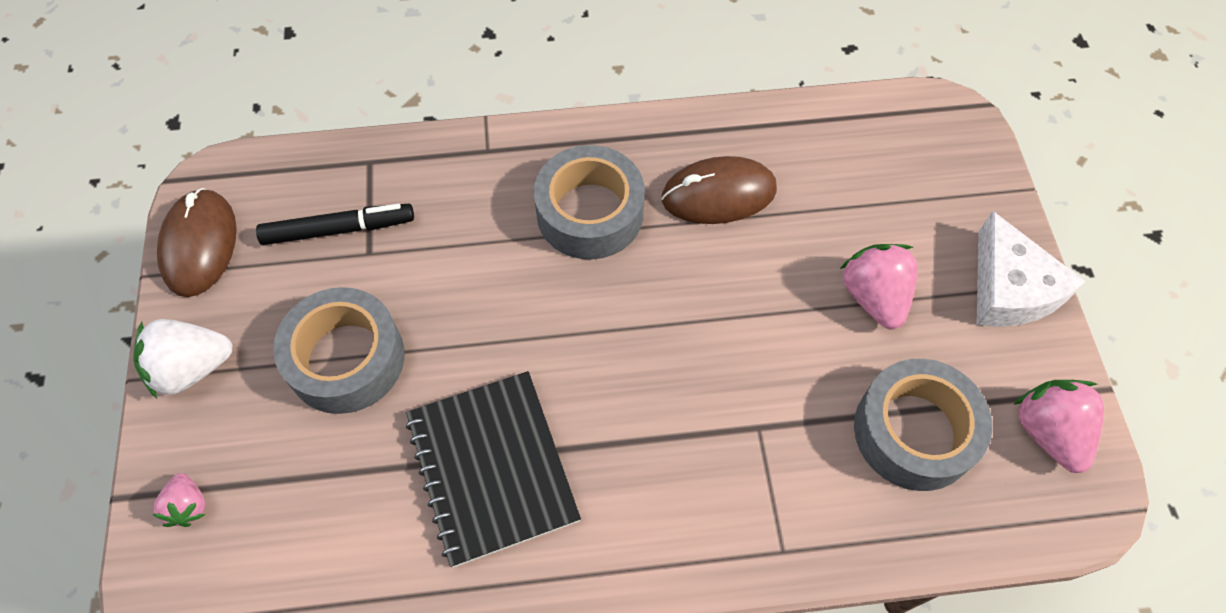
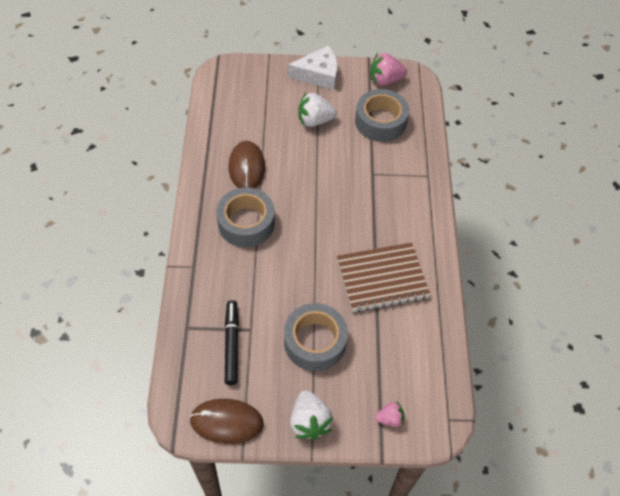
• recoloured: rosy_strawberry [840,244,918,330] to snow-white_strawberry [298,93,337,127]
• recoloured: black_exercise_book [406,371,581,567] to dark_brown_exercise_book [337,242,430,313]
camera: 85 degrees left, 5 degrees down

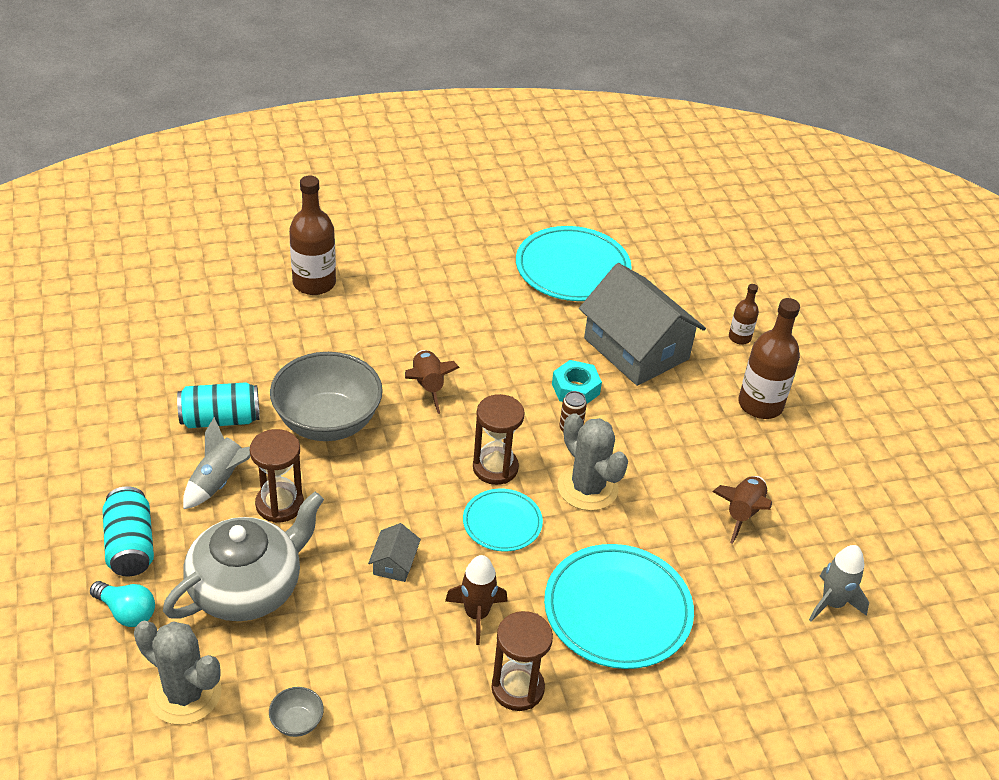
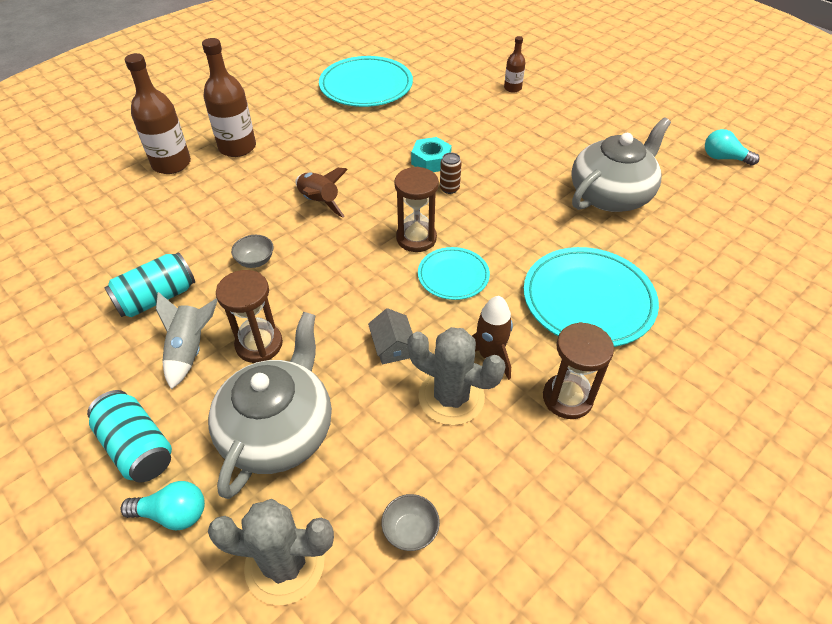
• moved: dark_brown_drink_bottle [738,298,800,419] to [202,38,256,157]
• resized: gray_bowl [270,352,383,441] = [231,235,274,268] x0.40
• moved: gray_prickly_plant [558,413,628,511] to [407,327,506,425]
• replaced: dark_brown_toy_rocket [712,476,772,544] to gray_teapot [571,117,671,212]
• added: turquoise_bulb [705,129,760,166]
• removed: gray_house [579,263,706,386]
• removed: gray_toy_rocket [809,545,869,622]
camera: 25 degrees left, 5 degrees up

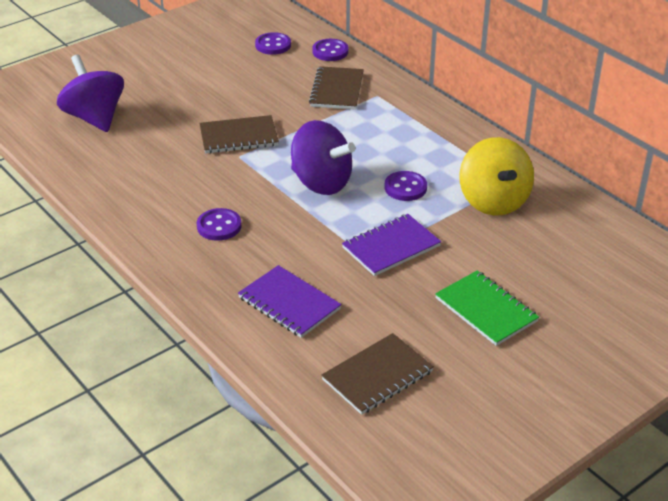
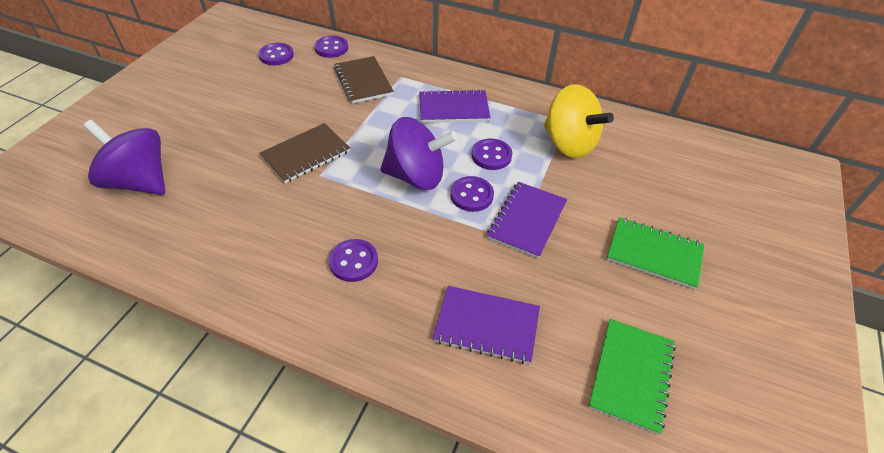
• added: royal_purple_exercise_book [419,89,491,123]
• added: royal_purple_shirt_button [450,176,494,212]
• recoloured: dark_brown_exercise_book [321,333,434,415] to leaf-green_exercise_book [588,319,676,435]
camera: 30 degrees left, 10 degrees up

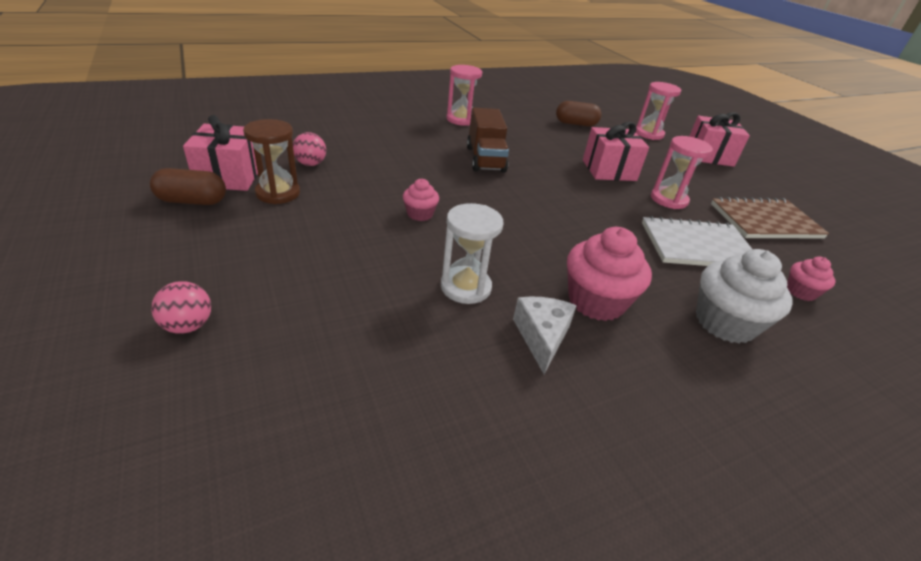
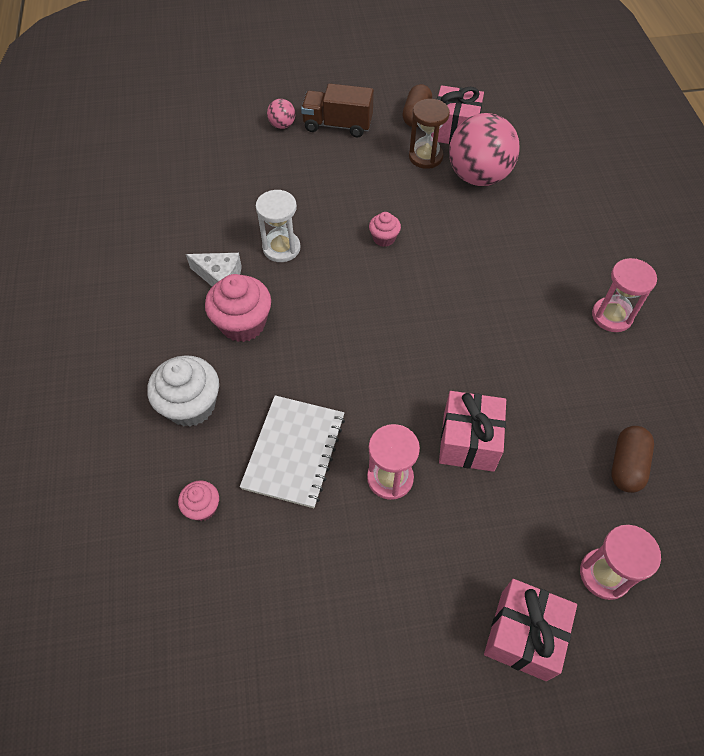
• moved: dark_brown_toy_truck [467,108,509,173] to [301,83,374,137]
• resized: rosy_ball [293,132,326,166] = [449,113,520,186] x2.26
• removed: dark_brown_exercise_book [711,197,829,238]
camera: 110 degrees right, 20 degrees up

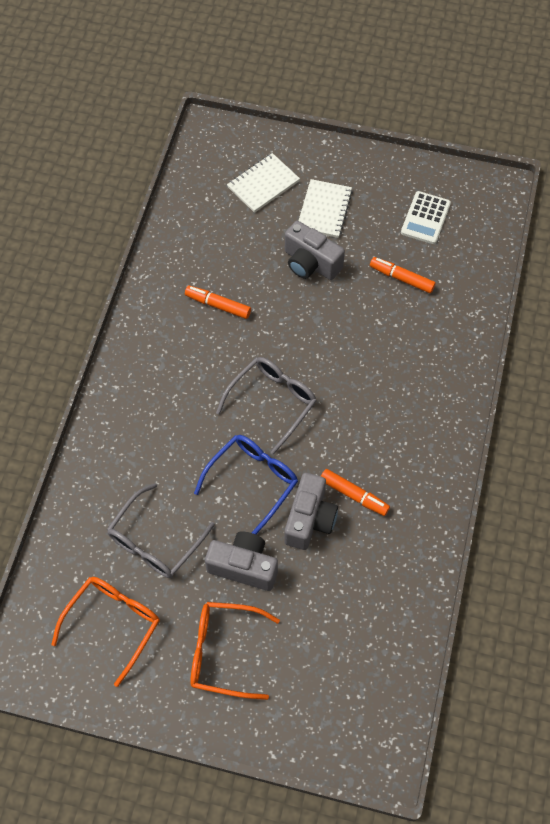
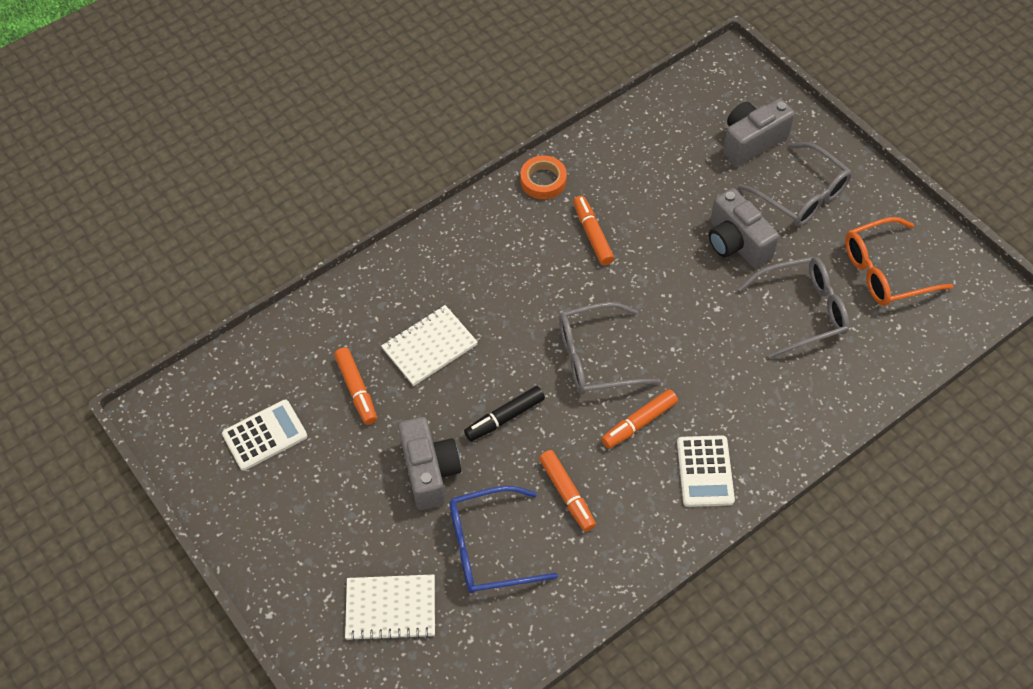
• moved: snow-white_exercise_book [299,179,353,238] to [381,305,478,386]
• moved: blue_eyeglasses [194,435,298,535] to [449,486,558,593]
• added: black_marker [464,386,545,442]
• added: bright_orange_sticky_tape [520,156,567,199]
• added: bright_orange_marker [601,389,678,449]
• added: snow-white_adding_machine [677,435,735,507]
• moved: gray_compact_camera [284,473,338,550] to [723,99,795,166]
• recoloured: bright_orange_eyeglasses [190,602,280,700] to gray_eyeglasses [738,142,852,226]
camera: 140 degrees left, 5 degrees down

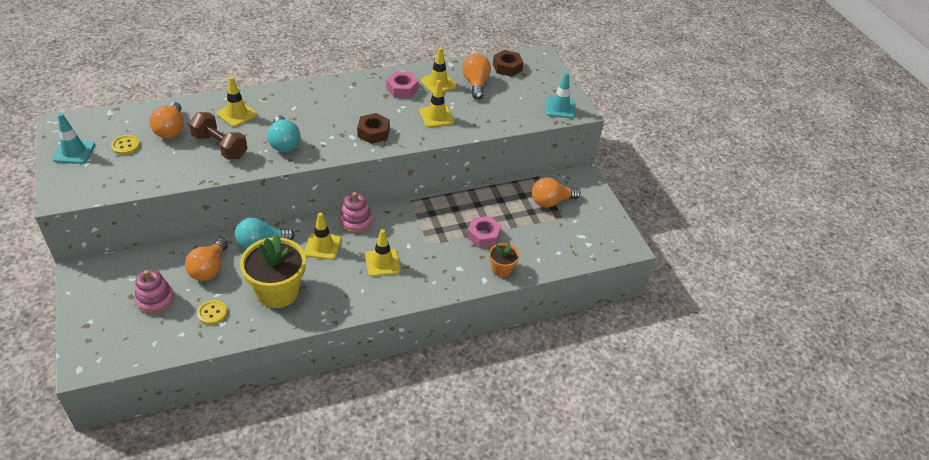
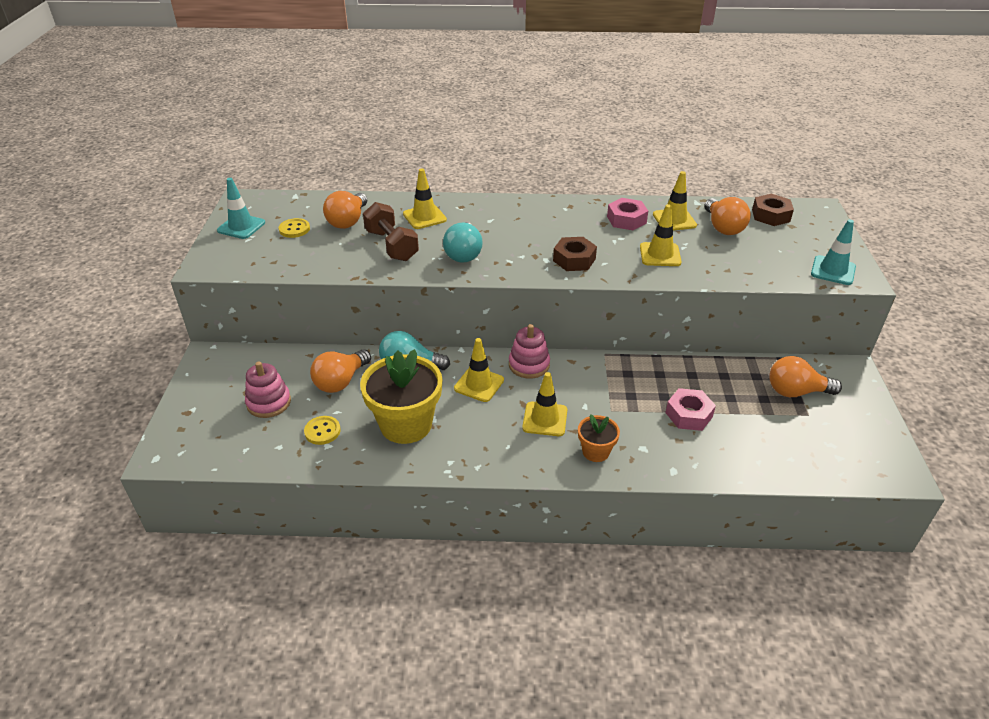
• moved: bright_orange_potted_plant [489,243,519,277] to [578,414,620,462]
• turned: bright_orange_bulb [462,54,491,100] = [704,197,751,235] 150 degrees clockwise
camera: 25 degrees right, 5 degrees down

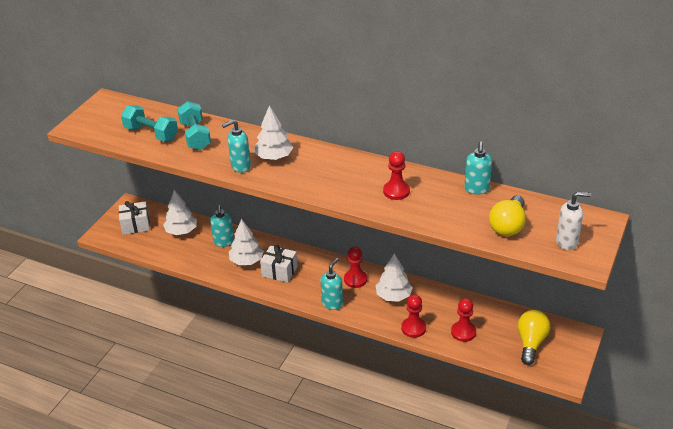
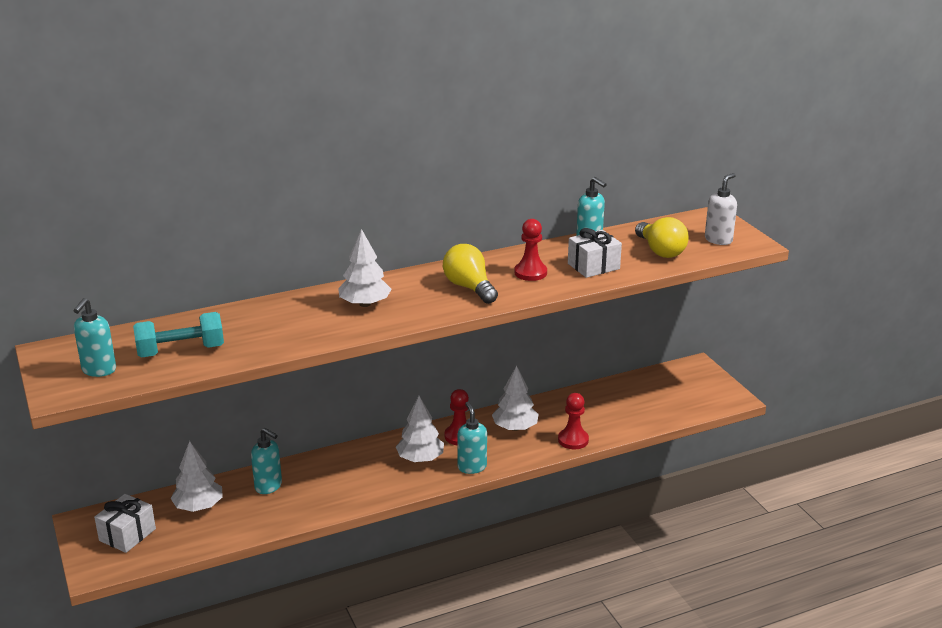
• moved: turquoise_soap_dispenser [222,120,251,173] to [73,298,116,377]
• moved: snow-white_fir_tree [229,219,264,265] to [396,396,444,462]
• moved: yellow_bulb [518,310,550,365] to [443,244,498,304]
• moved: snow-white_wrapped_gift [260,245,298,283] to [568,228,622,278]
• removed: turquoise_hand_weight [178,101,211,150]
• removed: crimson_pawn [451,298,476,342]
camera: 50 degrees left, 10 degrees down

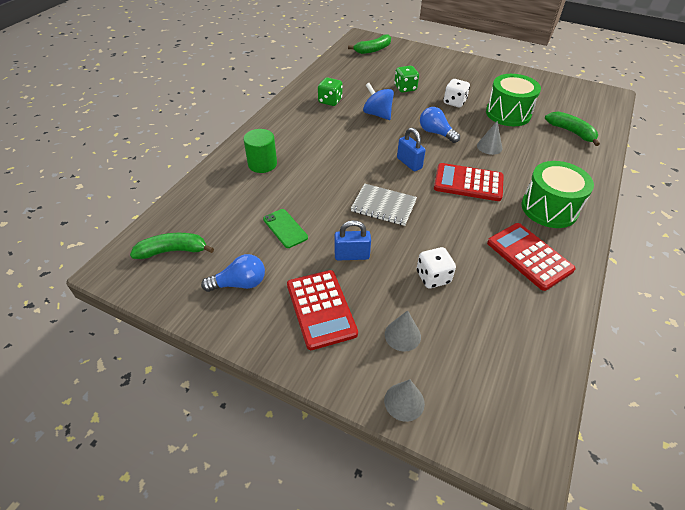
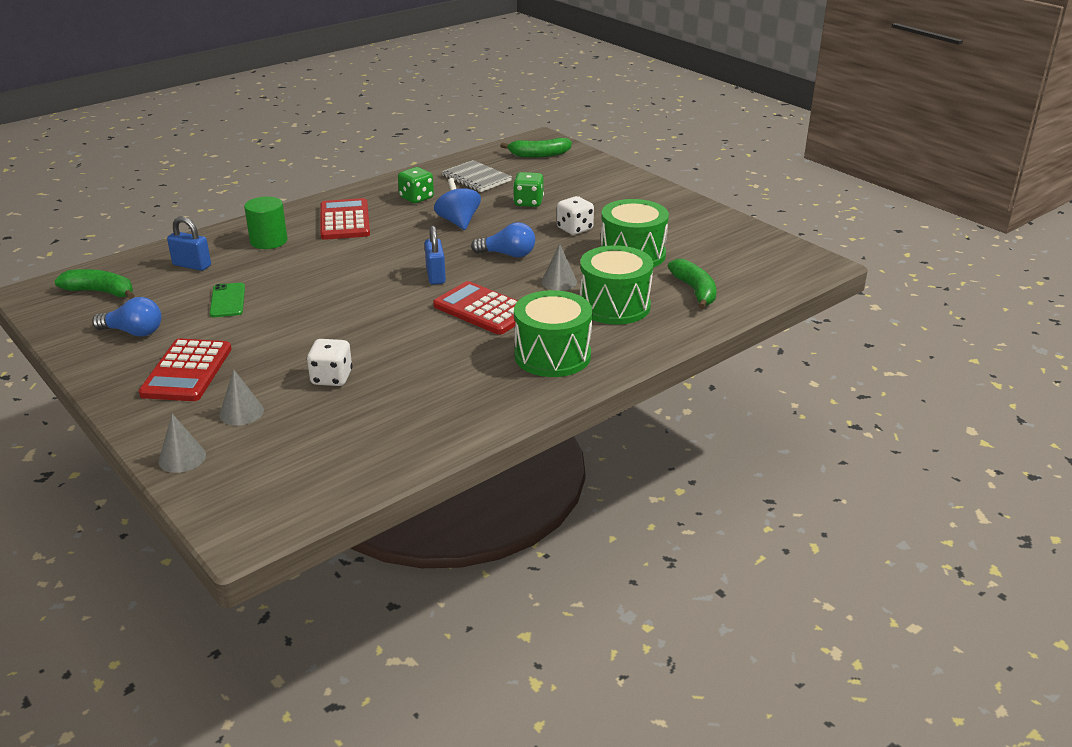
• moved: blue_padlock [334,220,371,261] to [167,216,211,271]
• moved: crimson_adding_machine [487,223,576,291] to [320,198,370,240]
• moved: gray_exercise_book [351,184,417,226] to [442,160,512,192]
• turned: blue_bulb [420,107,460,143] = [471,222,535,258] 120 degrees clockwise
• added: leaf-green_snare_drum [580,245,653,325]
camera: 25 degrees right, 15 degrees down

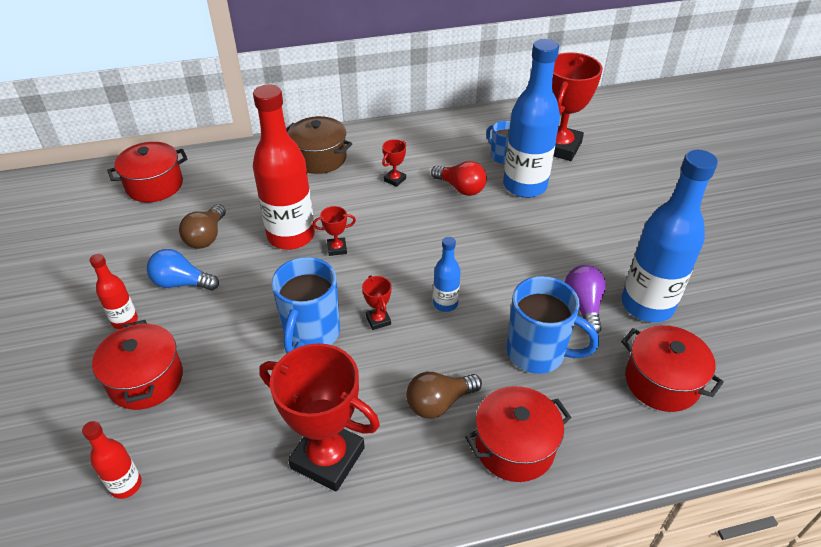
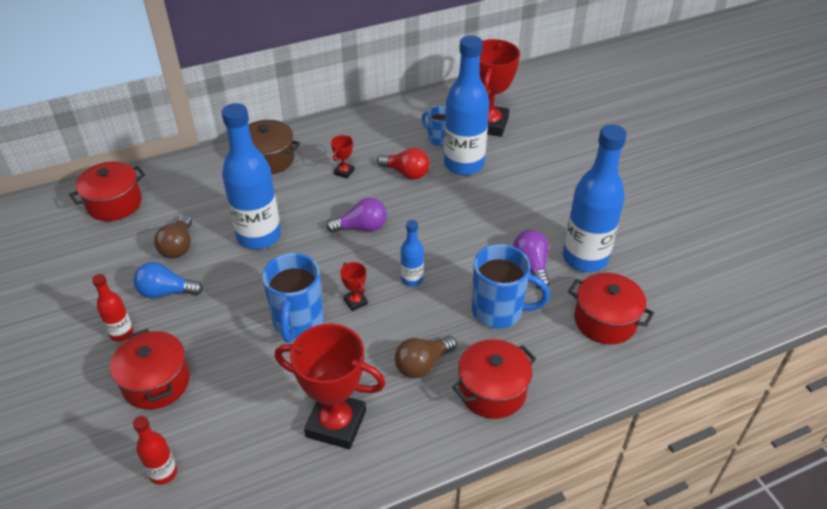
• recoloured: crimson_drink_bottle [253,84,315,250] to blue_drink_bottle [222,103,281,249]
• added: royal_purple_bulb [326,198,387,233]
• removed: crimson_trophy [313,206,356,256]
camera: 10 degrees left, 0 degrees up

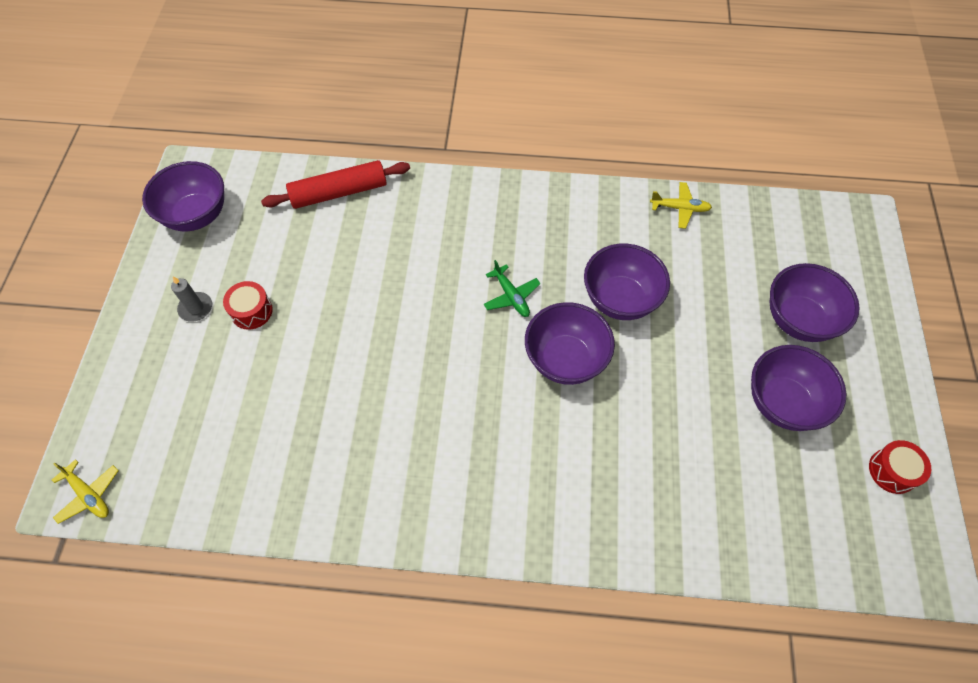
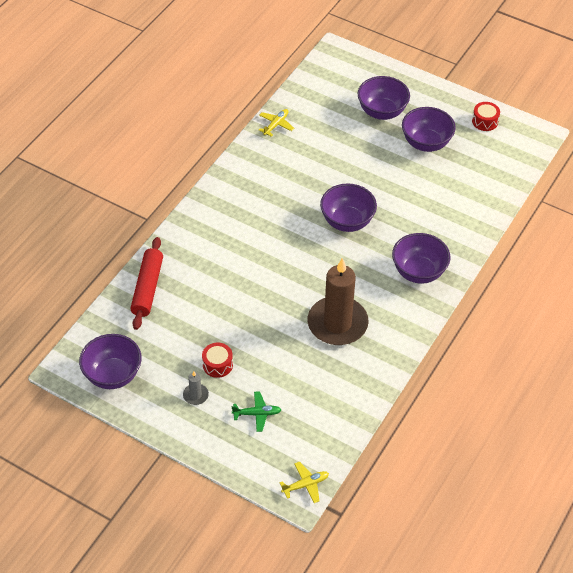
• moved: leaf-green_toy_plane [484,260,541,317] to [232,391,281,432]
• added: dark_brown_pillar_candle [307,258,369,345]
• moved: royal_purple_bowl [584,244,670,320] to [392,233,451,284]
camera: 65 degrees left, 10 degrees down

